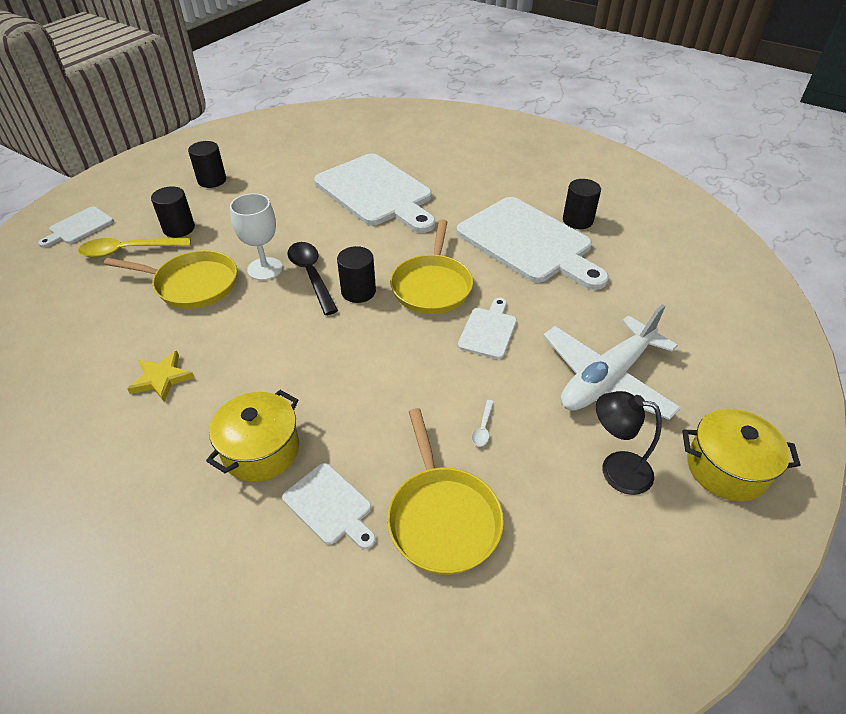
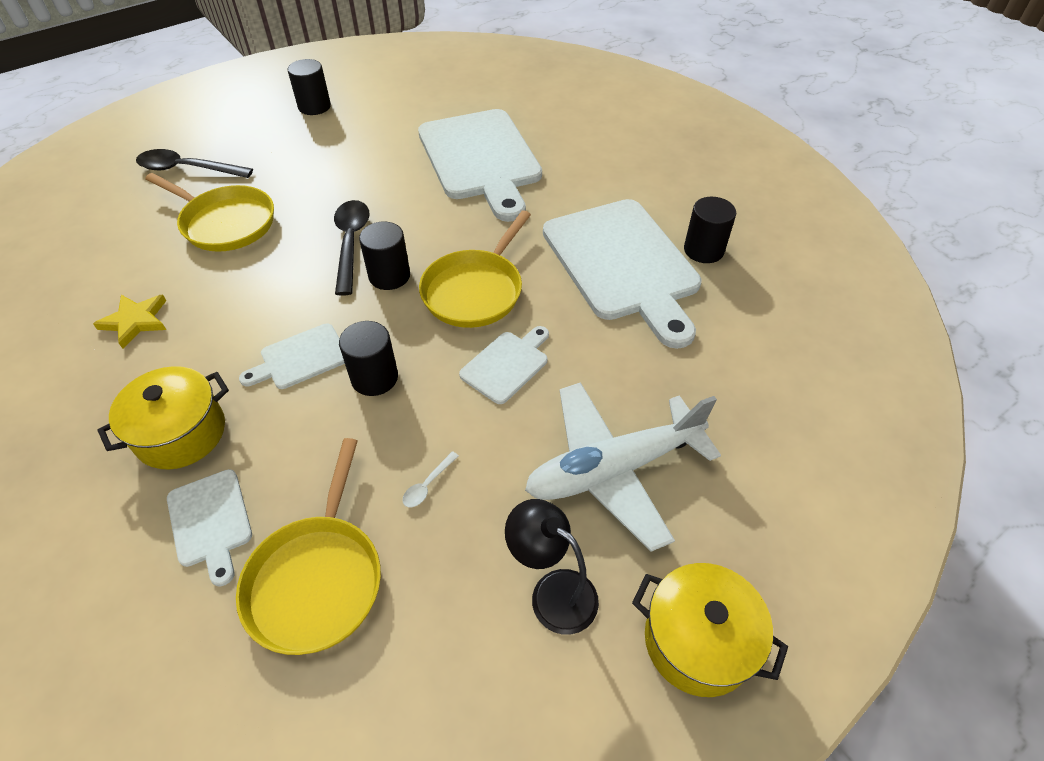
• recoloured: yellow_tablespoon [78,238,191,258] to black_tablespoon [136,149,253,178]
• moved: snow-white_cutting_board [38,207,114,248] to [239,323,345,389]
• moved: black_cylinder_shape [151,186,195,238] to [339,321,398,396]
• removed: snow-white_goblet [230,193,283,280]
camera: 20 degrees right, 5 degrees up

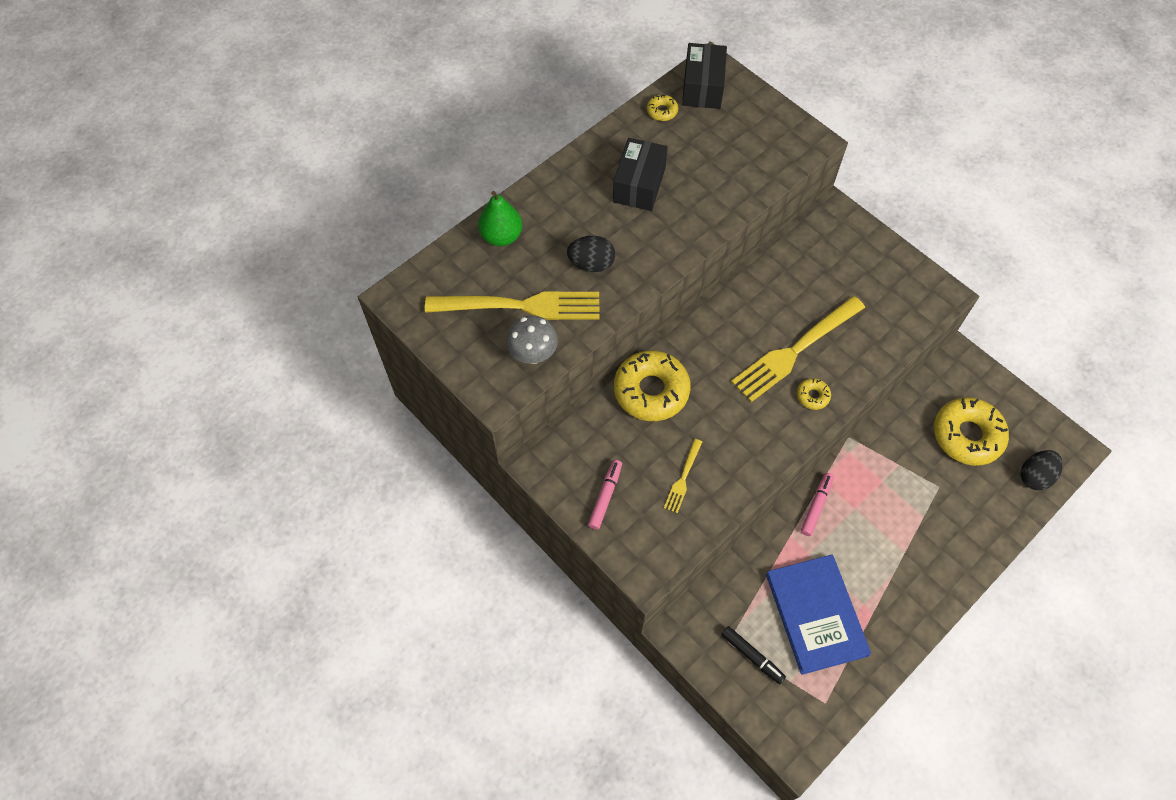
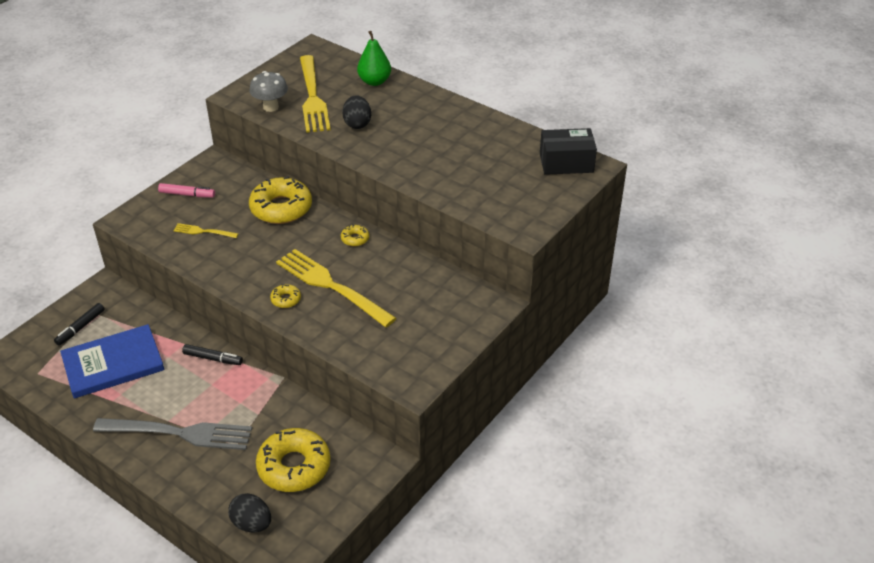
• added: gray_table_fork [93,418,252,450]
• recoloured: rosy_marker [801,473,834,536] to black_marker [182,344,243,365]
• moved: yellow_glazed_donut [647,95,678,121] to [341,224,369,246]
• removed: black_parcel [613,138,668,211]
camera: 80 degrees right, 20 degrees down

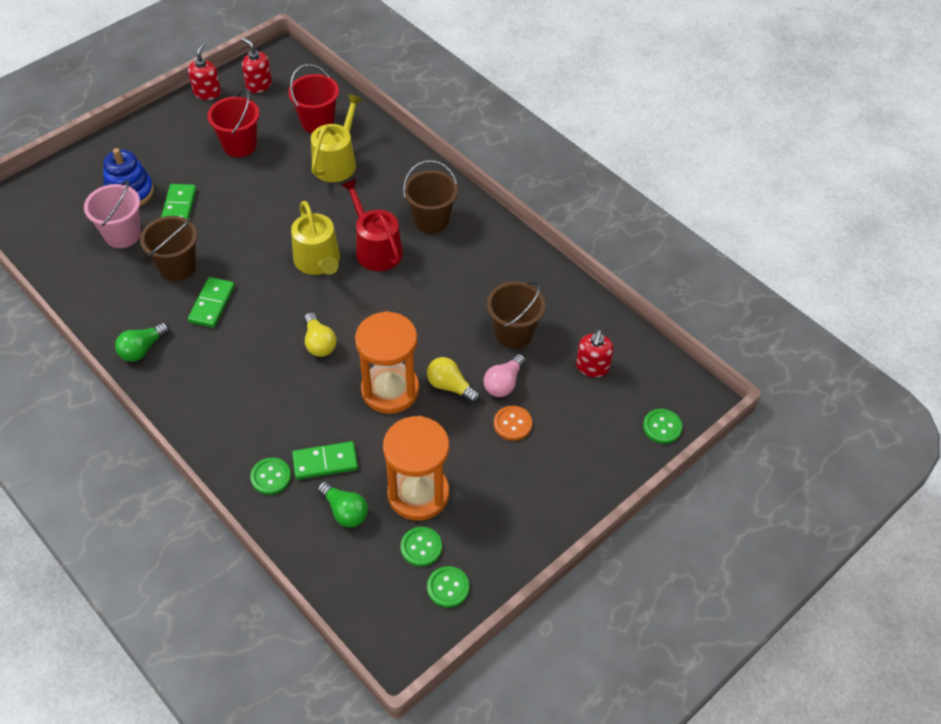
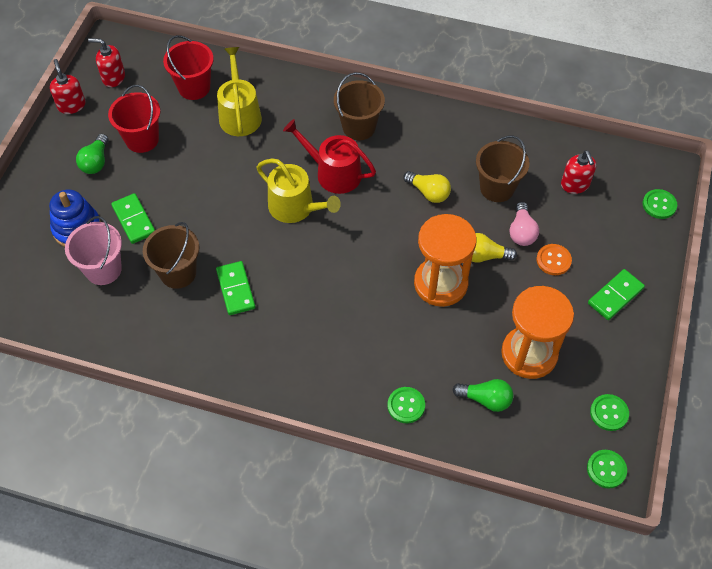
• moved: leaf-green_bulb [115,323,169,362] to [76,134,108,174]
• moved: yellow_bulb [304,312,337,357] to [403,171,451,203]
• moved: leaf-green_shirt_button [401,527,442,567] to [587,450,627,489]
• moved: leaf-green_domino_piece [292,441,358,480] to [588,269,645,320]
camera: 30 degrees left, 5 degrees up

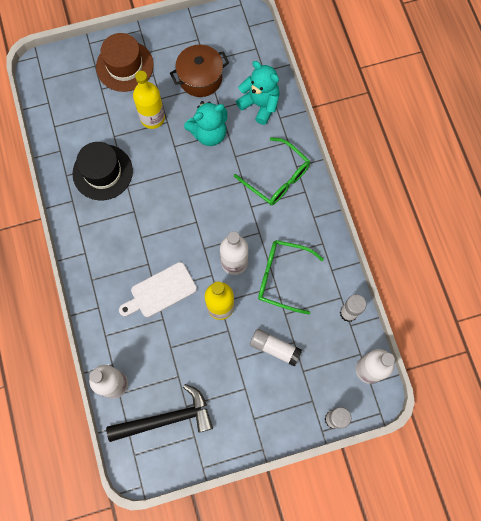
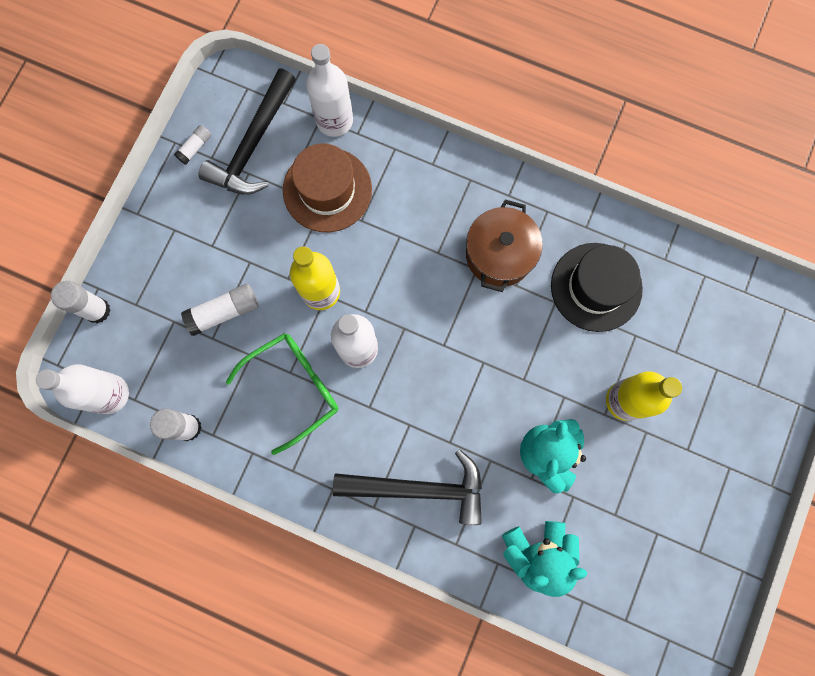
• added: snow-white_glue_stick [174,125,211,165]
• moved: dark_brown_hat [96,33,154,92] to [283,143,372,232]
• replaced: leaf-green_eyeglasses [234,137,310,205] to black_carpenter's_hammer [333,449,482,525]
• moved: dark_brown_cooking_pot [170,44,229,97] to [466,199,543,292]
• removed: snow-white_cutting_board [119,262,197,317]
camera: 130 degrees right, 5 degrees up

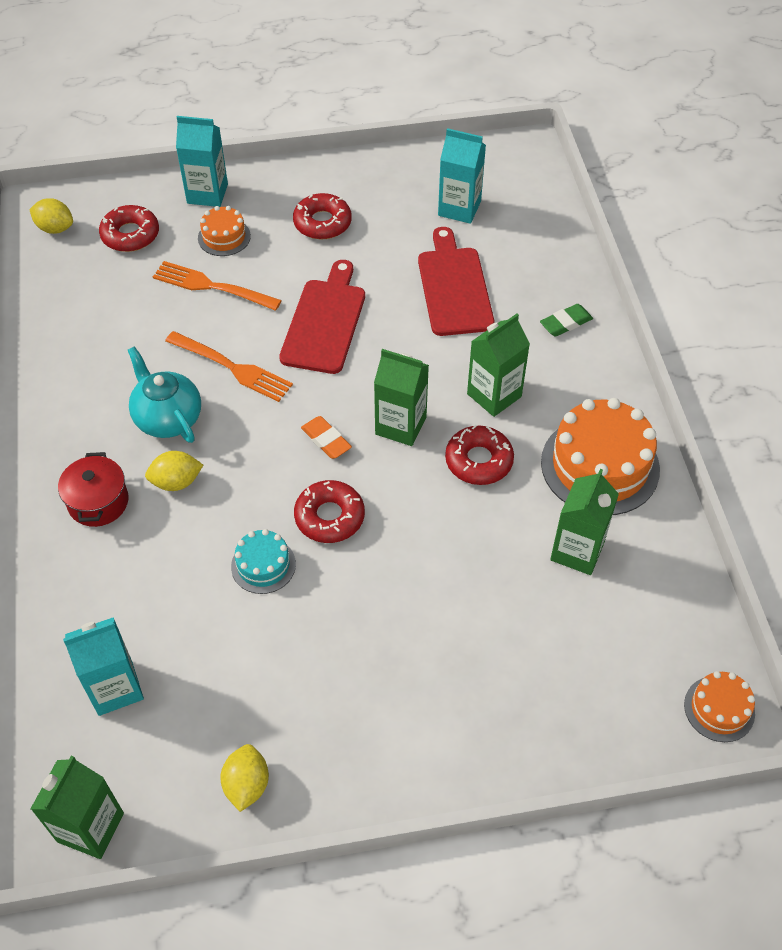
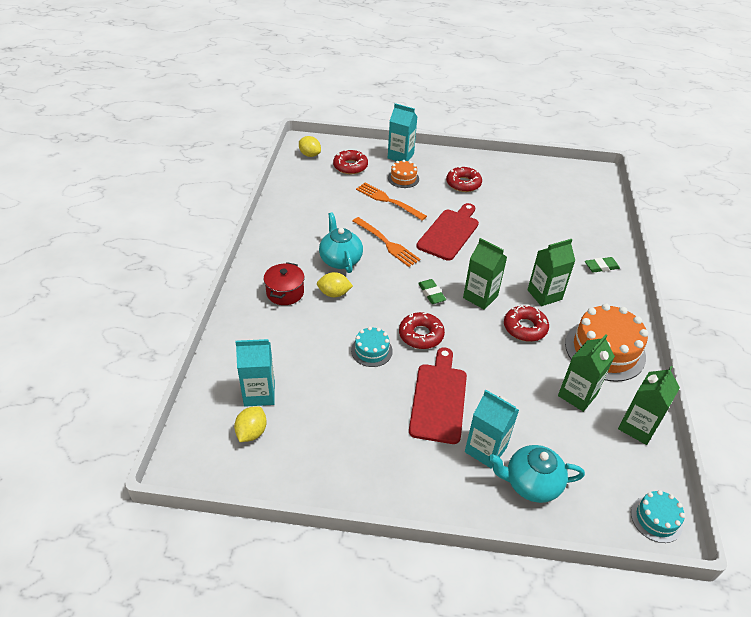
• moved: yellow_toy_lemon [220,744,269,812] to [234,406,267,442]
• moved: crimson_cutting_board [418,227,494,336] to [409,348,467,444]
• recoloured: bright_orange_gum_eraser [301,416,352,459] to leaf-green_gum_eraser [418,279,446,304]
• moved: turquoise_juice_carton [438,128,486,224] to [465,390,519,469]
• added: turquoise_teapot [489,445,585,503]
• moved: leaf-green_juice_carton [31,756,124,859] to [618,366,680,445]
• recoloured: bright_orange_layer_cake [684,671,755,742] to turquoise_layer_cake [631,490,685,543]
camera: 15 degrees right, 10 degrees down

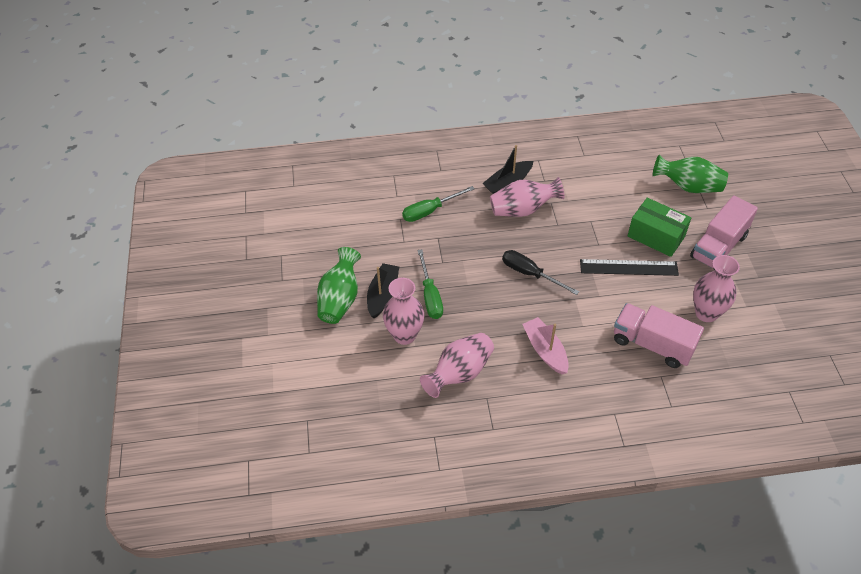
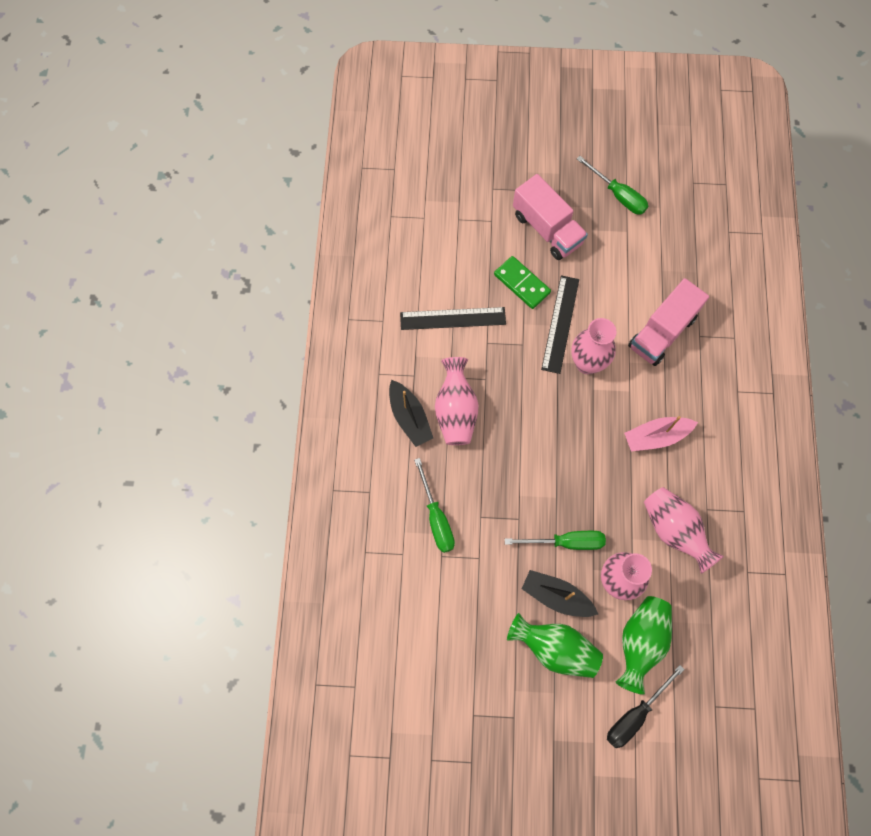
• added: black_straightedge [400,307,506,330]
• replaced: leaf-green_parcel [628,198,691,257] to leaf-green_domino_piece [494,256,551,309]
• moved: rosy_flower_vase [693,255,740,322] to [571,318,616,374]
• added: leaf-green_hand_screwdriver [577,156,648,215]
• moved: black_hand_screwdriver [502,250,579,295] to [607,665,685,748]
• moved: leaf-green_flower_vase [653,155,728,193] to [615,596,672,695]
camera: 80 degrees left, 20 degrees up

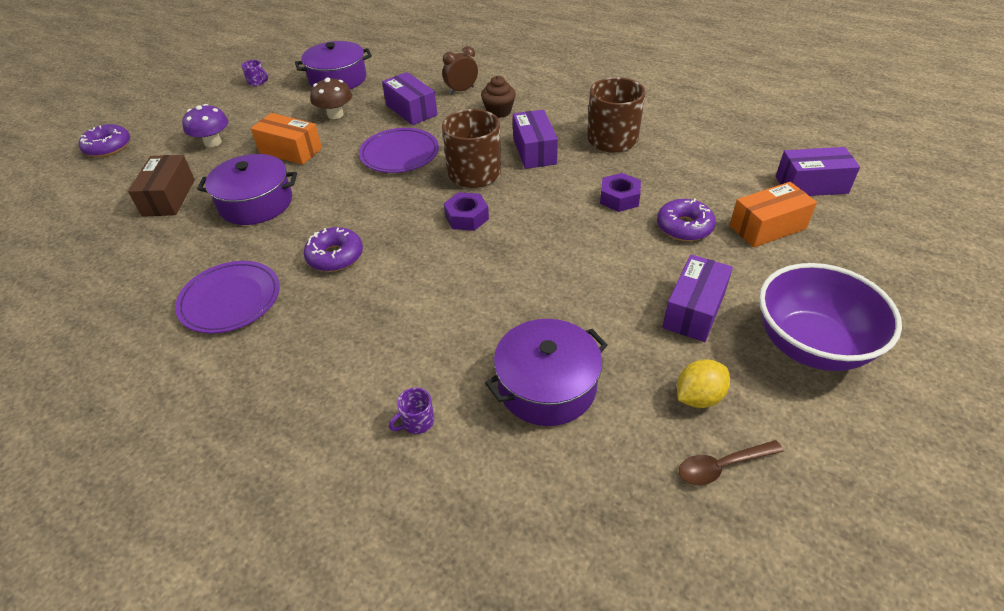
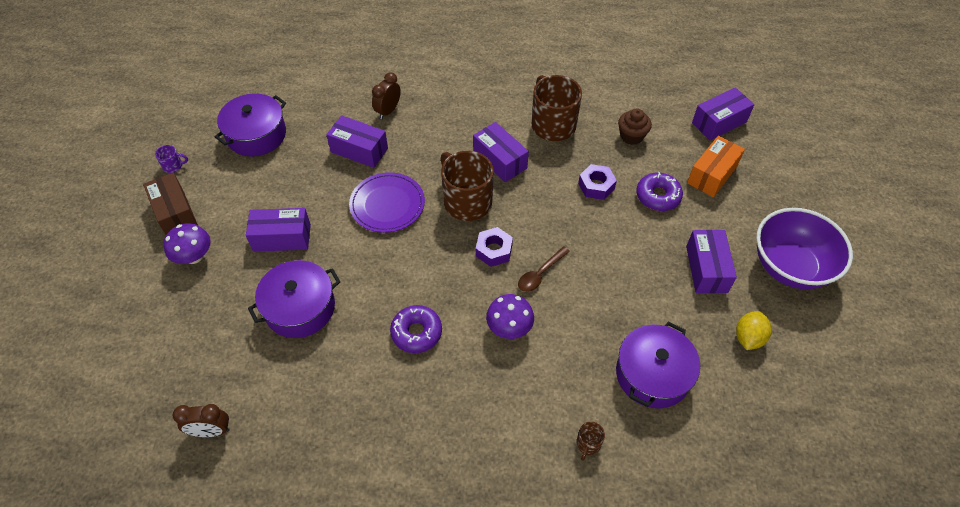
• moved: dark_brown_parcel [128,155,195,217] to [143,173,198,235]
• added: dark_brown_clock [173,404,230,437]
• recoloured: bright_orange_parcel [251,113,322,165] to royal_purple_parcel [246,208,311,252]
• added: royal_purple_fungus [486,294,534,339]
• moved: dark_brown_tablespoon [679,440,784,485] to [518,246,570,292]
• recoloured: royal_purple_coffee_mug [389,388,434,434] to dark_brown_coffee_mug [576,422,605,461]
• moved: dark_brown_cupcake [481,76,516,118] to [618,109,652,145]
• removed: royal_purple_glazed_donut [79,124,130,157]
• removed: royal_purple_flat_dish [175,261,280,334]
• removed: dark_brown_fungus [310,78,352,119]
camera: 30 degrees left, 10 degrees up

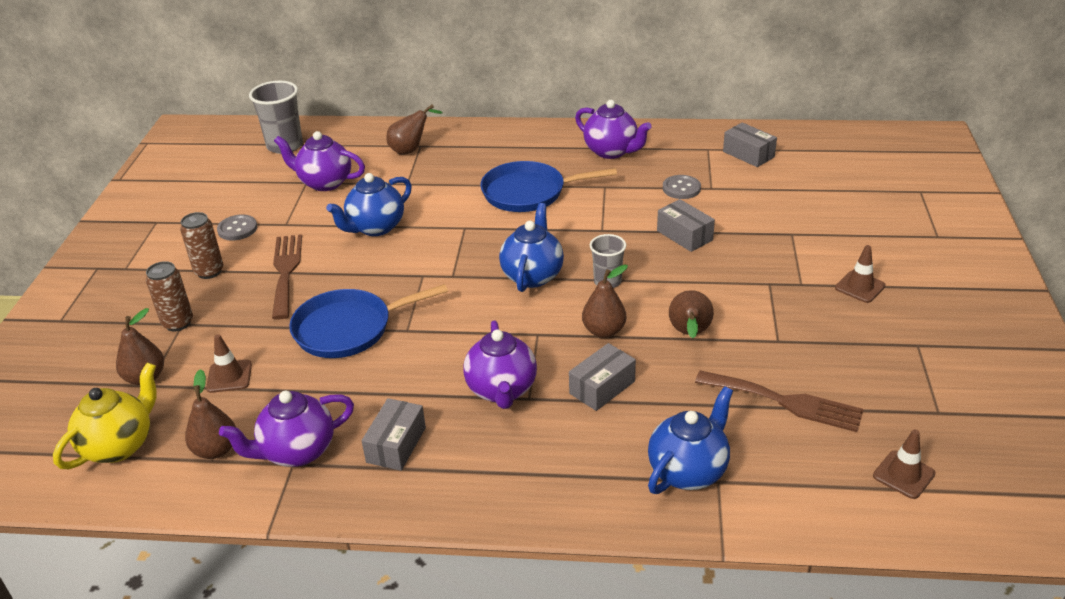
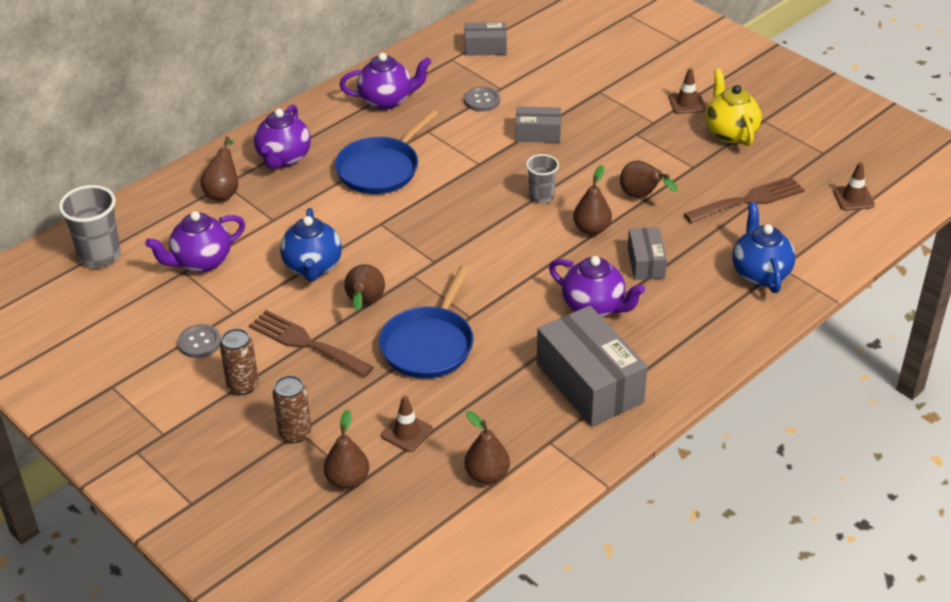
• moved: royal_purple_teapot [219,391,354,467] to [254,104,311,169]
• added: dark_brown_toy_pear [344,264,385,311]
• resized: gray_parcel [362,398,426,471] = [537,306,648,427] x1.89
• moved: yellow_teapot [53,363,157,469] to [705,69,762,146]
• removed: blue_teapot [499,203,564,292]
camera: 50 degrees left, 5 degrees up

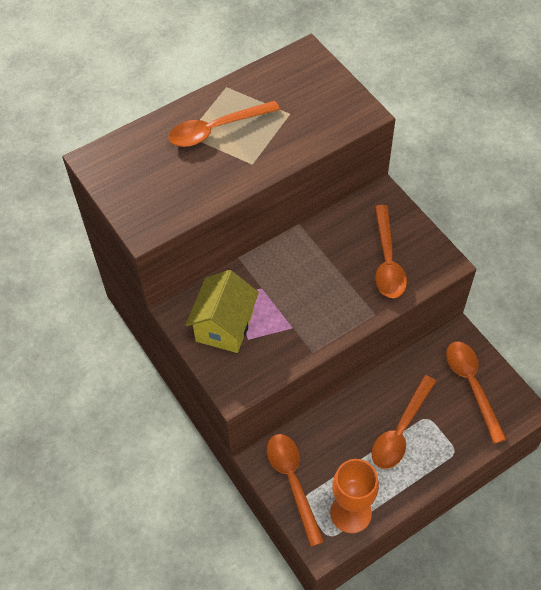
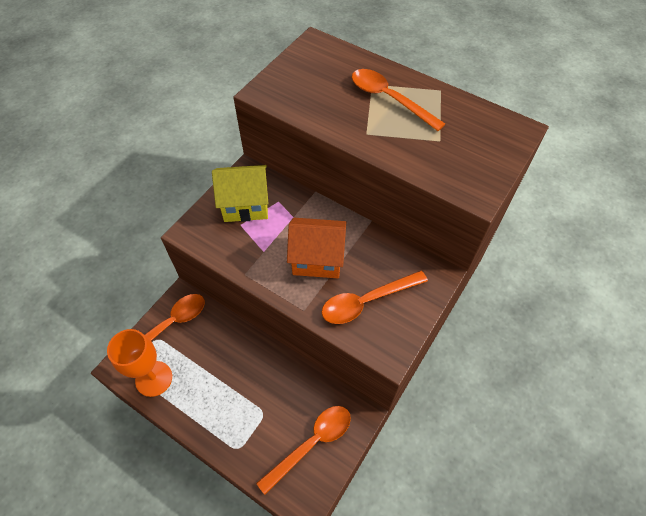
• added: bright_orange_house [287,218,346,278]
• removed: bright_orange_tablespoon [371,375,436,469]
camera: 65 degrees right, 0 degrees up

